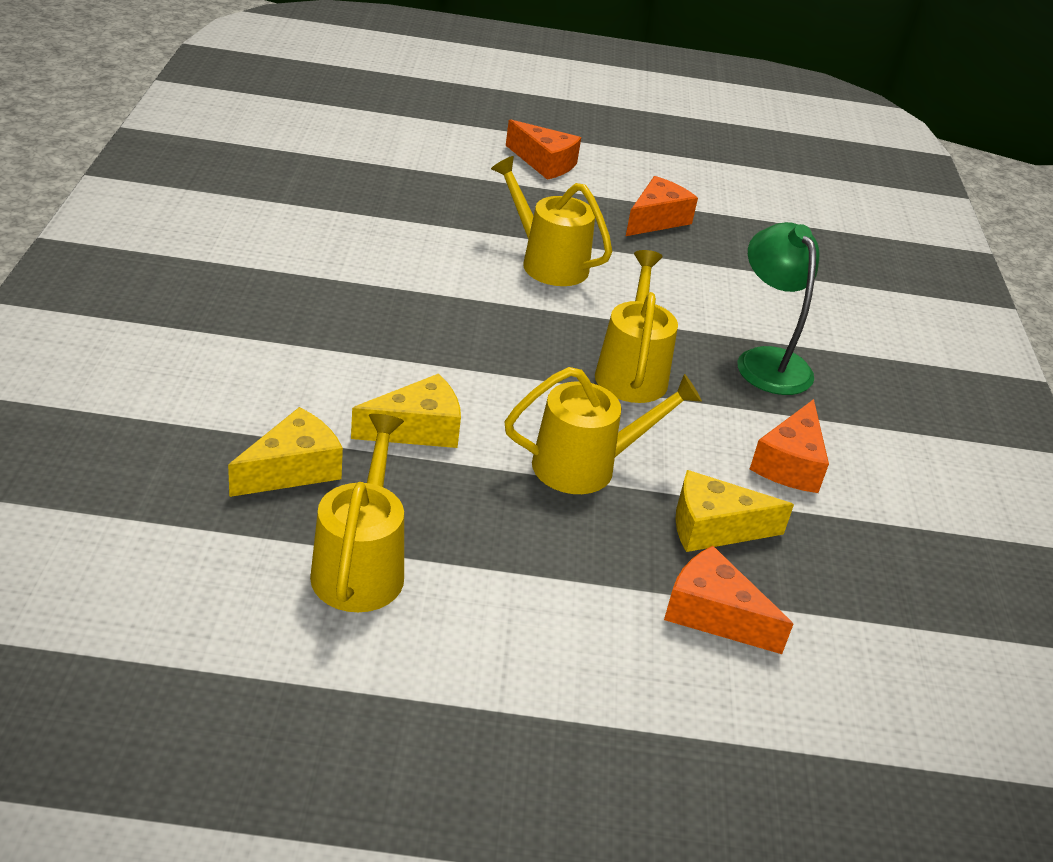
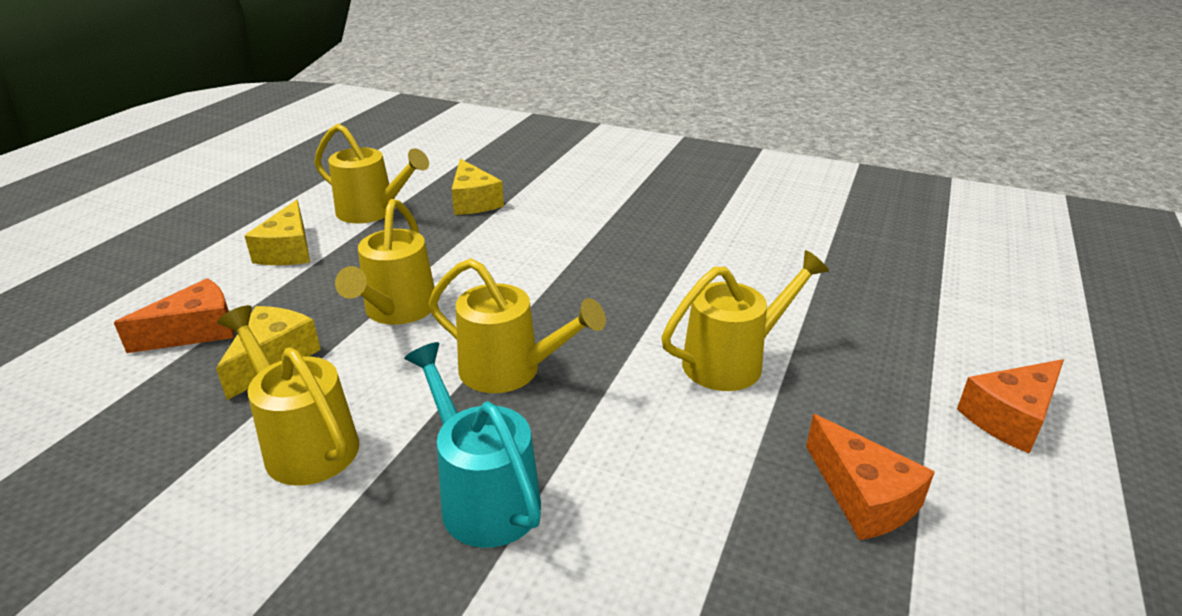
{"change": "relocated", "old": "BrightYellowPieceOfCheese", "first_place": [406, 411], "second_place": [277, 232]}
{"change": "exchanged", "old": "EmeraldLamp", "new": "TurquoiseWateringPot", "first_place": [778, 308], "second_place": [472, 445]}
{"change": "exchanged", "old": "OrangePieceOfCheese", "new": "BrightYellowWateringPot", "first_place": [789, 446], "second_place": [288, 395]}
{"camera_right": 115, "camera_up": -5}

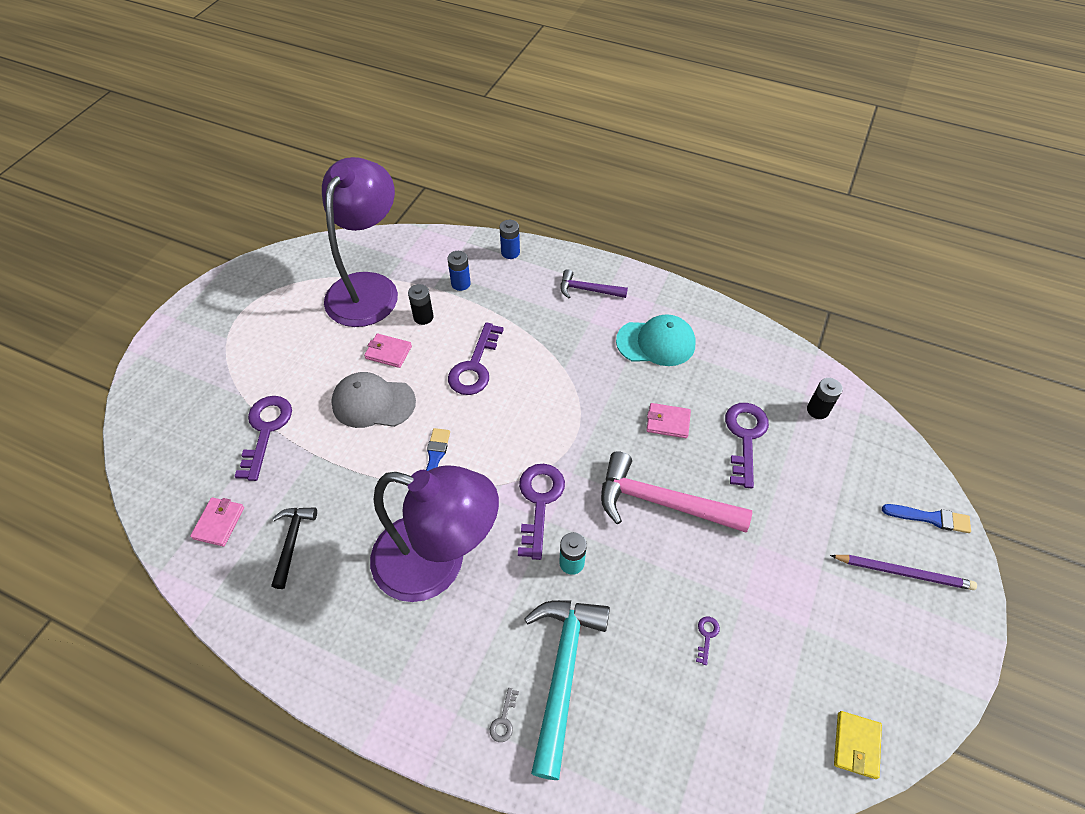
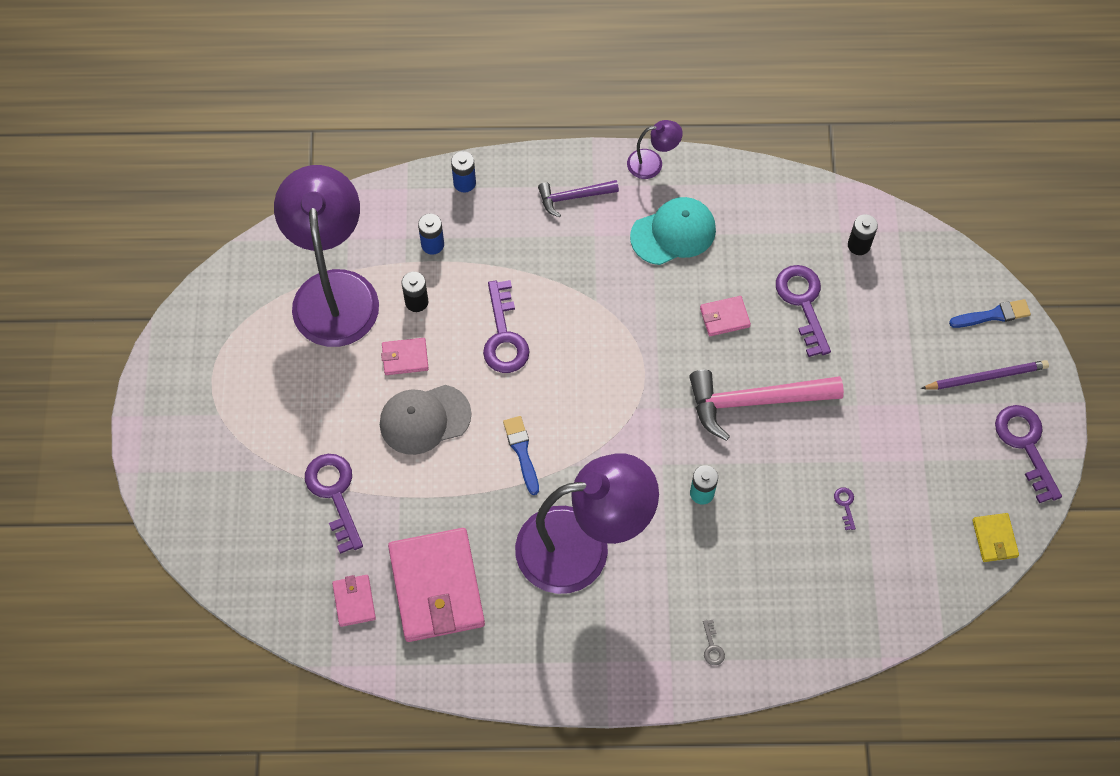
{"change": "missing", "old": "TurquoiseHammer", "first_place": [567, 690]}
{"change": "appeared", "new": "PurpleLamp", "second_place": [655, 149]}
{"change": "relocated", "old": "PurpleLatchkey", "first_place": [541, 512], "second_place": [1028, 454]}
{"change": "exchanged", "old": "JetBlackHammer", "new": "RosyBillfold", "first_place": [294, 548], "second_place": [436, 585]}
{"camera_right": -25, "camera_up": 10}

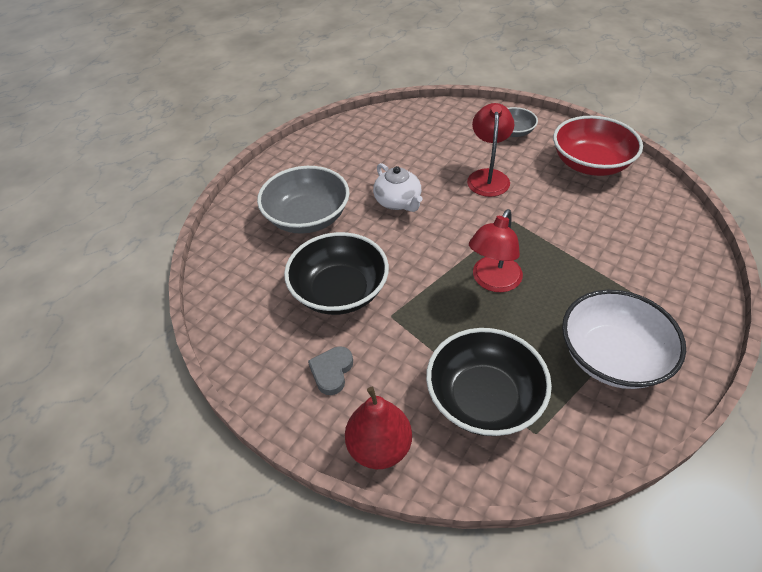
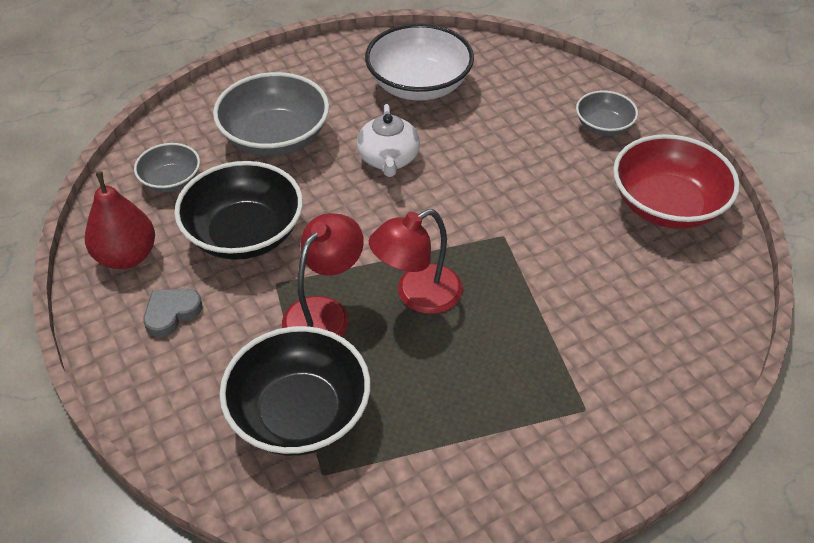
{"change": "appeared", "new": "GrayBowl", "second_place": [167, 167]}
{"change": "relocated", "old": "RedPear", "first_place": [378, 428], "second_place": [120, 220]}
{"change": "relocated", "old": "RedLamp", "first_place": [490, 150], "second_place": [323, 275]}
{"change": "relocated", "old": "PureWhiteBowl", "first_place": [624, 339], "second_place": [419, 61]}
{"camera_right": 25, "camera_up": 0}

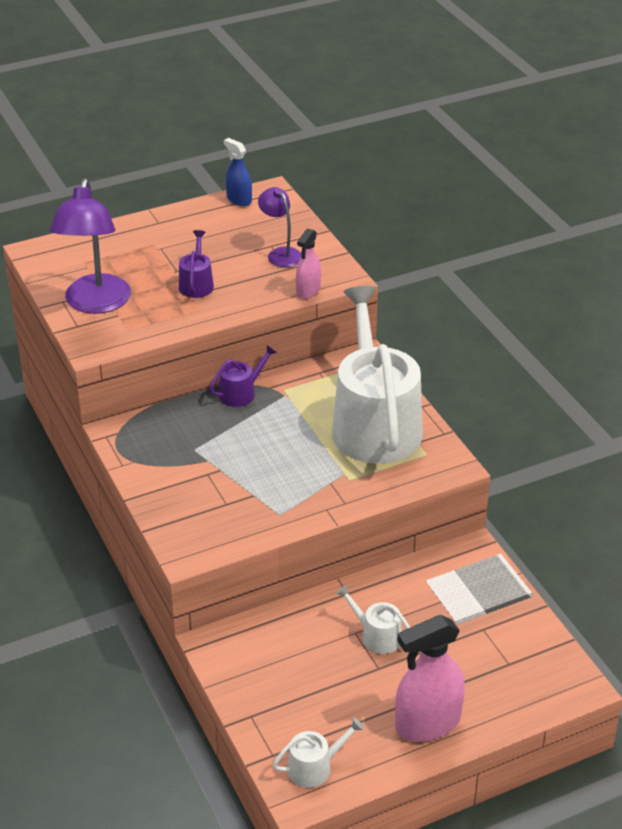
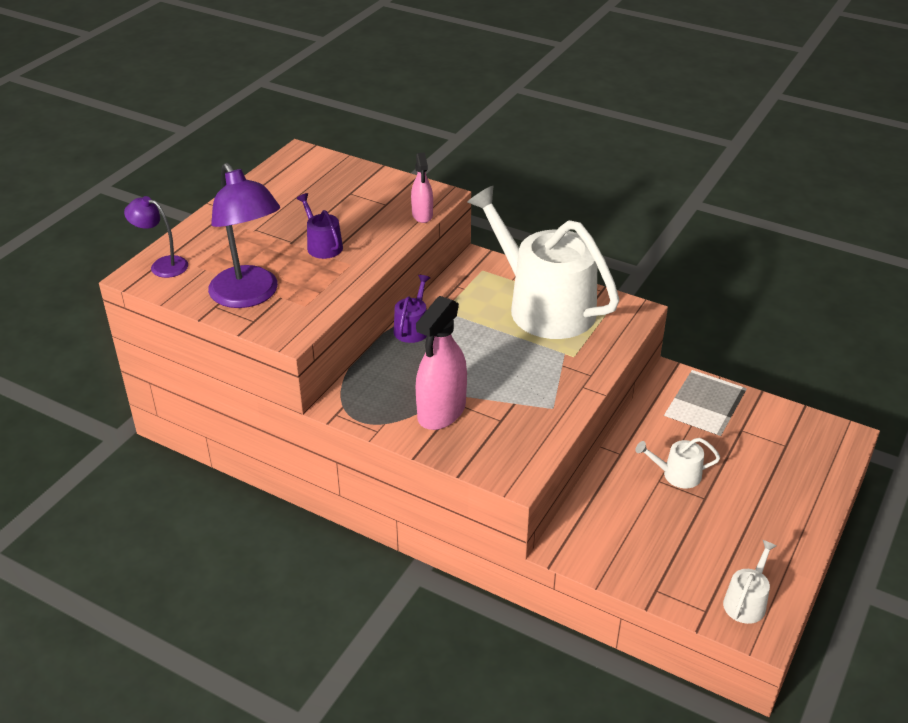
{"change": "missing", "old": "RoyalBlueSprayer", "first_place": [238, 172]}
{"change": "relocated", "old": "PurpleLamp", "first_place": [280, 227], "second_place": [156, 237]}
{"change": "relocated", "old": "RosySprayer", "first_place": [430, 678], "second_place": [441, 363]}
{"camera_right": -35, "camera_up": 0}

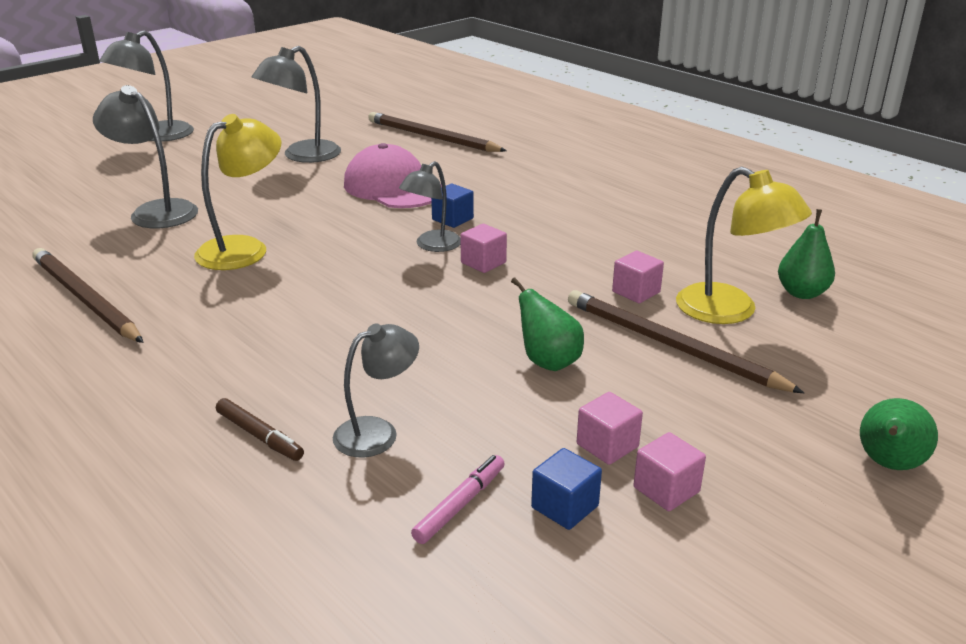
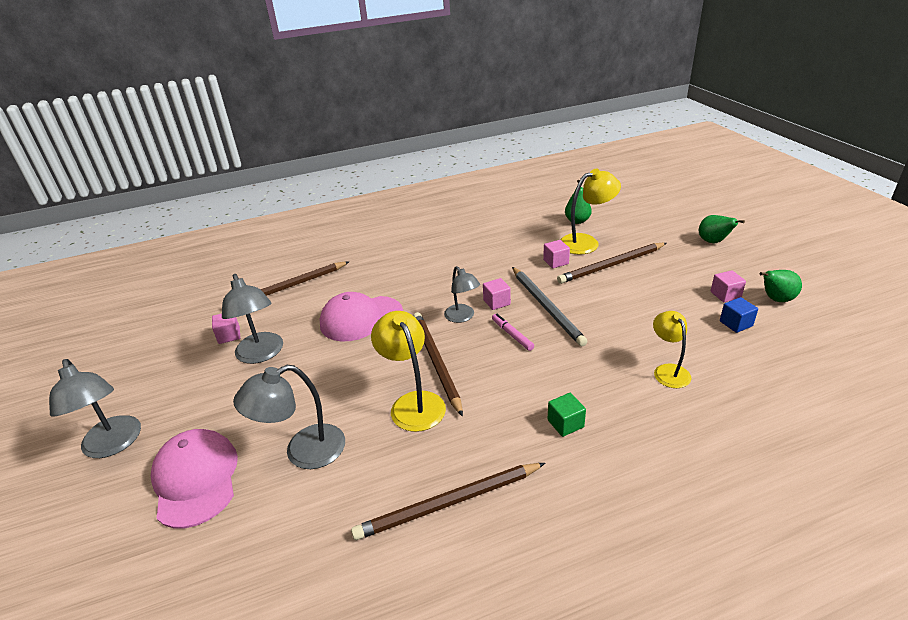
{"change": "missing", "old": "DarkBrownFeltPen", "first_place": [260, 429]}
{"change": "missing", "old": "RoyalBlueBlock", "first_place": [452, 206]}
{"change": "appeared", "new": "RosyCap", "second_place": [194, 479]}
{"change": "appeared", "new": "DarkBrownWoodenPencil", "second_place": [438, 364]}
{"change": "appeared", "new": "GrayWoodenPencil", "second_place": [549, 306]}
{"change": "appeared", "new": "EmeraldBlock", "second_place": [567, 415]}
{"change": "relocated", "old": "RosyFeltPen", "first_place": [458, 499], "second_place": [513, 332]}
{"change": "relocated", "old": "EmeraldPear", "first_place": [547, 324], "second_place": [780, 286]}
{"change": "relocated", "old": "RosyBlock", "first_place": [610, 428], "second_place": [226, 329]}
{"change": "colour", "old": "GrayLamp", "new": "BrightYellowLamp", "first_place": [376, 390], "second_place": [672, 349]}
{"camera_right": -65, "camera_up": 5}

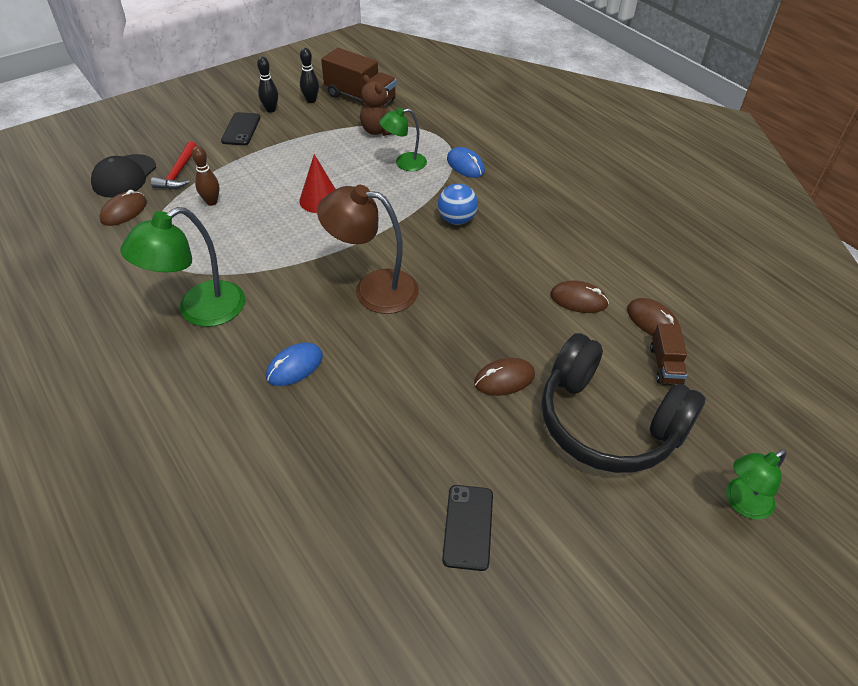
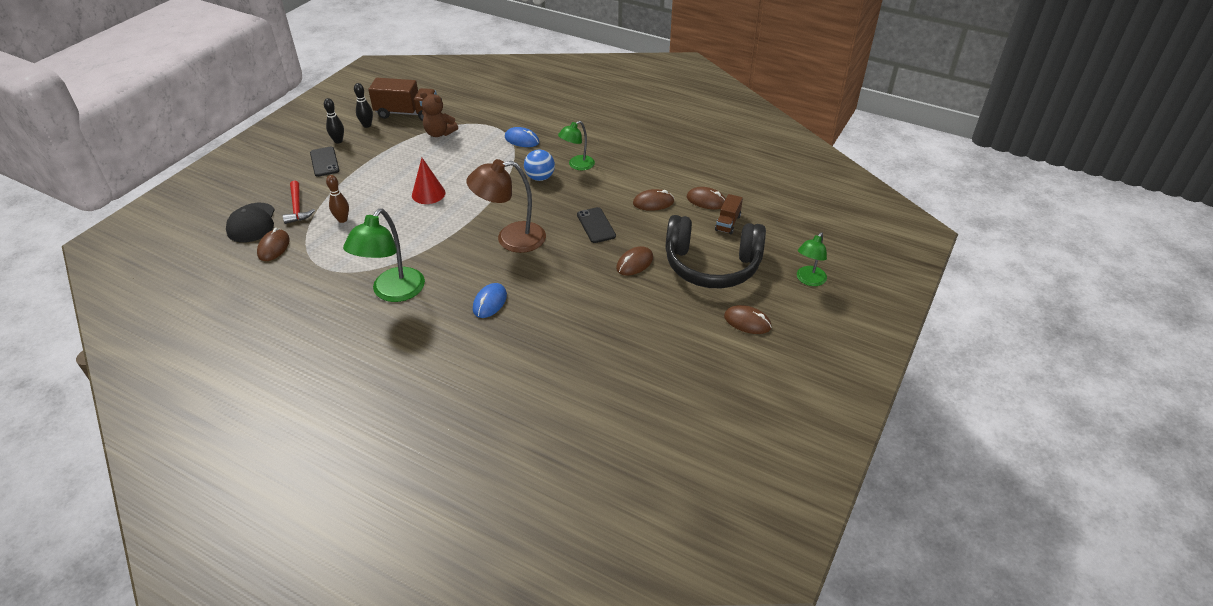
{"change": "appeared", "new": "DarkBrownPcMouse", "second_place": [748, 319]}
{"change": "relocated", "old": "EmeraldLamp", "first_place": [403, 139], "second_place": [576, 145]}
{"change": "relocated", "old": "JetBlackMobilePhone", "first_place": [467, 528], "second_place": [596, 225]}
{"change": "spun", "old": "DarkBrownLorry", "first_place": [668, 353], "second_place": [729, 214], "degrees": 45}
{"camera_right": -25, "camera_up": -5}

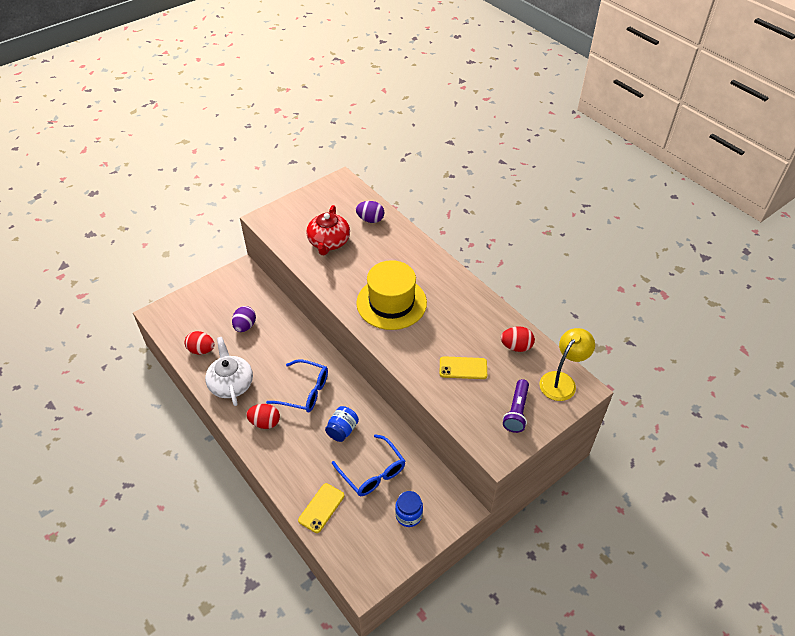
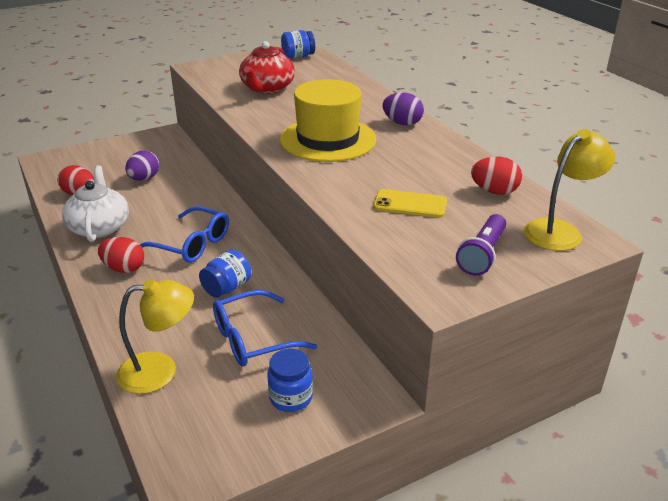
{"change": "appeared", "new": "RoyalBlueJamJar", "second_place": [298, 44]}
{"change": "relocated", "old": "PurpleEggShape", "first_place": [370, 212], "second_place": [403, 108]}
{"change": "exchanged", "old": "BrightYellowMobilePhone", "new": "BrightYellowLamp", "first_place": [321, 508], "second_place": [155, 336]}
{"change": "spun", "old": "RoyalBlueGlasses", "first_place": [368, 465], "second_place": [265, 328], "degrees": 90}
{"camera_right": 10, "camera_up": -15}

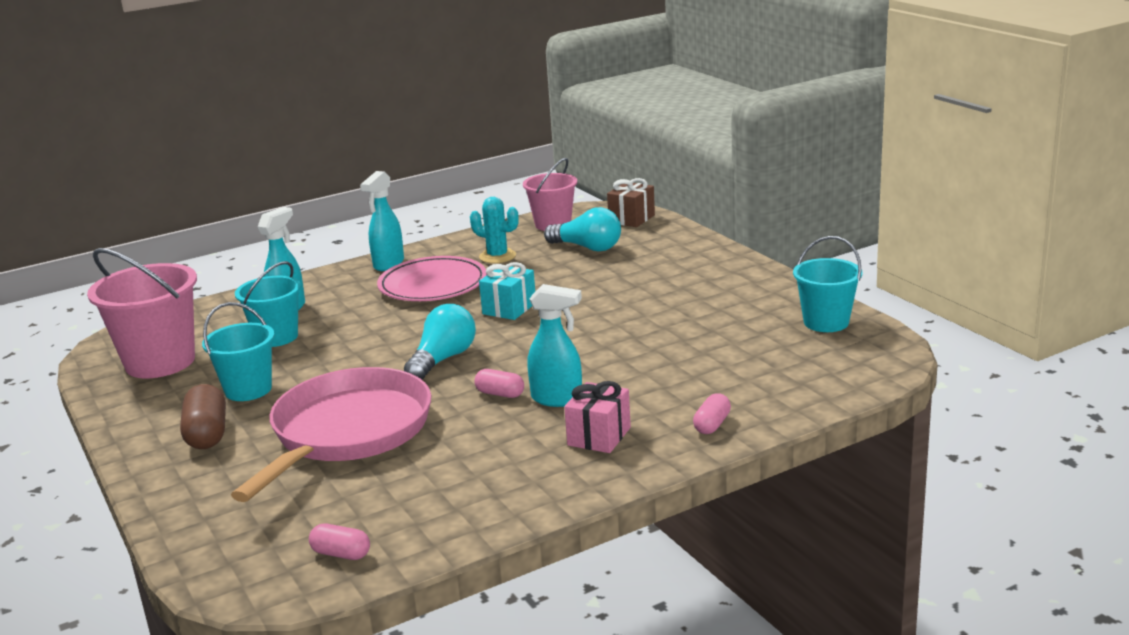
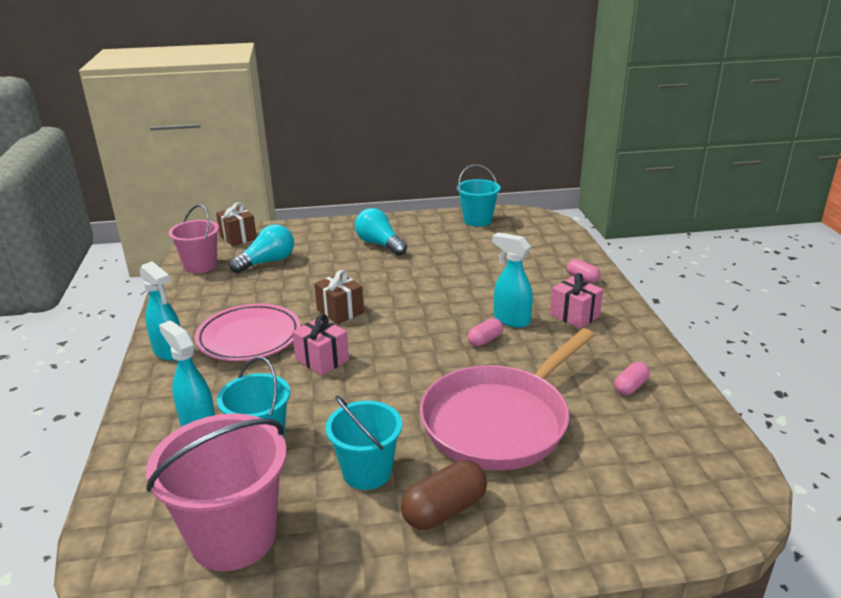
{"change": "missing", "old": "TurquoiseCactus", "first_place": [494, 230]}
{"change": "appeared", "new": "RosyGift", "second_place": [320, 345]}
{"change": "relocated", "old": "RosyPill", "first_place": [339, 542], "second_place": [632, 378]}
{"change": "relocated", "old": "TurquoiseLightbulb", "first_place": [440, 342], "second_place": [381, 232]}
{"change": "colour", "old": "TurquoiseGift", "new": "DarkBrownGift", "first_place": [507, 291], "second_place": [339, 297]}
{"change": "spun", "old": "DarkBrownPill", "first_place": [203, 416], "second_place": [444, 495], "degrees": -45}
{"change": "spun", "old": "RosySkillet", "first_place": [331, 434], "second_place": [507, 399], "degrees": -90}
{"change": "spun", "old": "TurquoiseSprayer", "first_place": [554, 345], "second_place": [512, 280], "degrees": -90}
{"camera_right": -70, "camera_up": 5}

